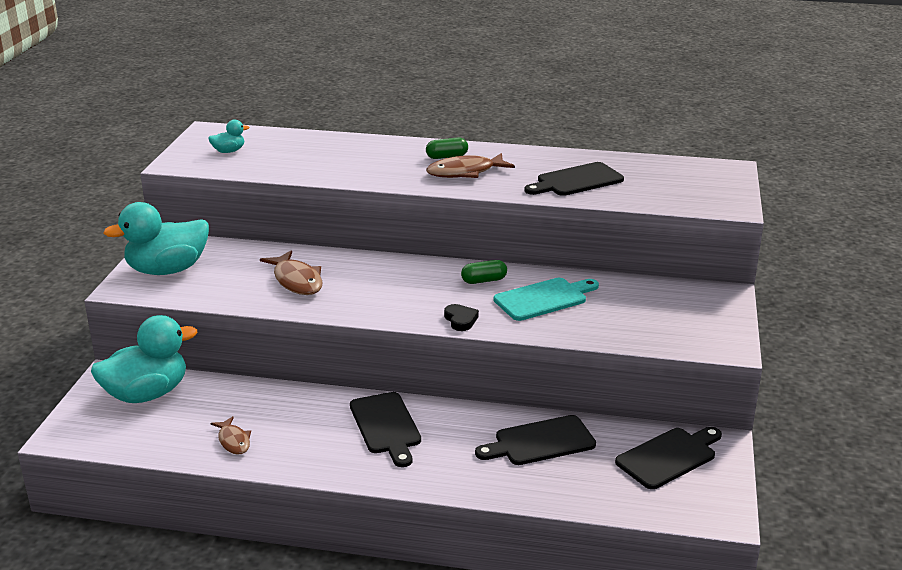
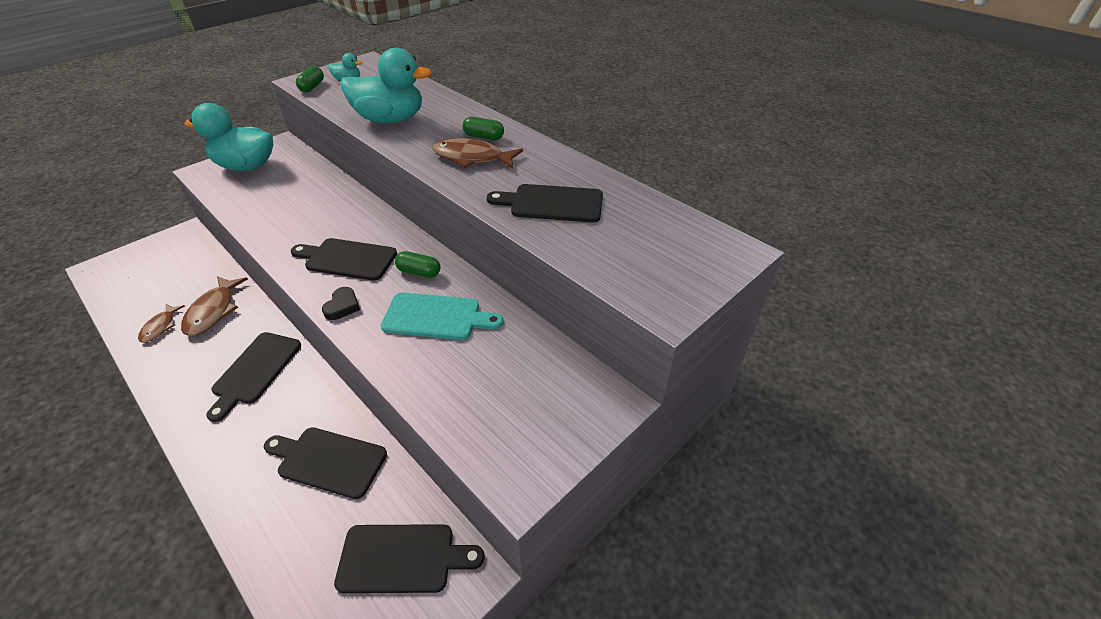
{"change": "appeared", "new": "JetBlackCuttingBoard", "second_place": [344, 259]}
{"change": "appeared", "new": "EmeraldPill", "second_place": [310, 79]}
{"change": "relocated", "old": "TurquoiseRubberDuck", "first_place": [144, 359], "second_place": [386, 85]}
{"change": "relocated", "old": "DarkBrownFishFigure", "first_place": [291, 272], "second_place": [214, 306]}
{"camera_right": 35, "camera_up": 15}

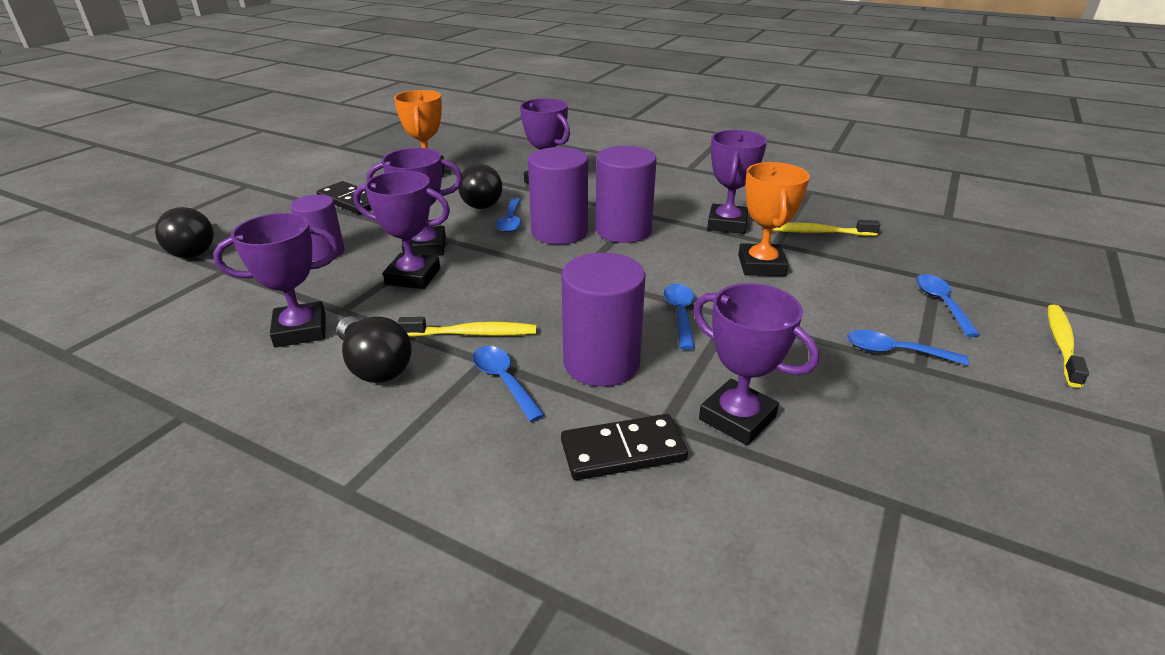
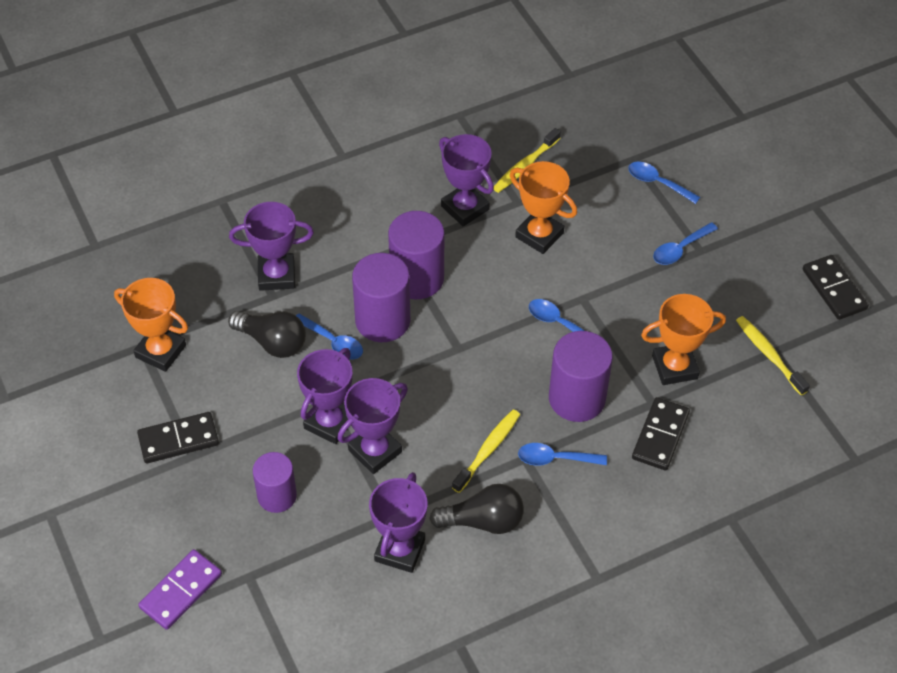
{"change": "appeared", "new": "JetBlackDominoPiece", "second_place": [836, 287]}
{"change": "relocated", "old": "BrightYellowToothBrush", "first_place": [1068, 346], "second_place": [773, 355]}
{"change": "exchanged", "old": "JetBlackLightbulb", "new": "PurpleDominoPiece", "first_place": [184, 232], "second_place": [180, 589]}
{"change": "colour", "old": "PurplePrizeCup", "new": "OrangePrizeCup", "first_place": [756, 364], "second_place": [683, 339]}
{"camera_right": -55, "camera_up": 20}

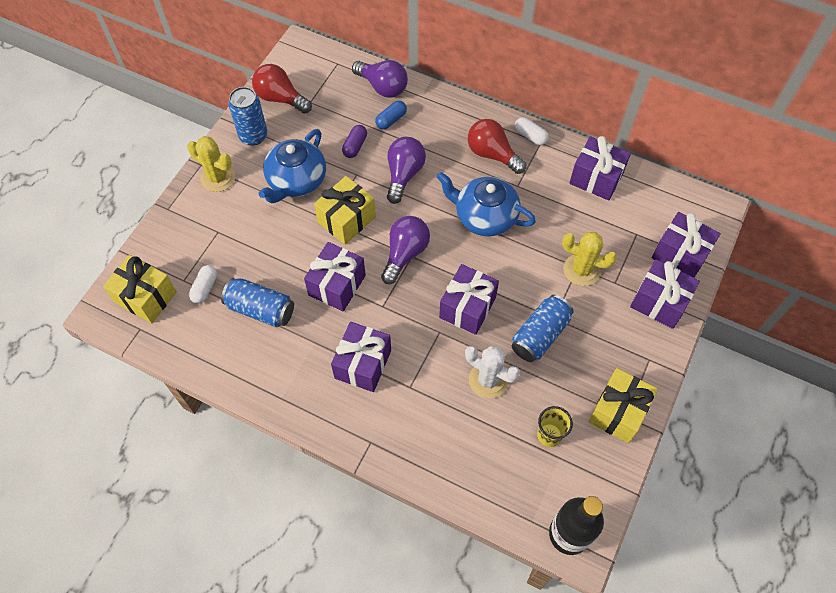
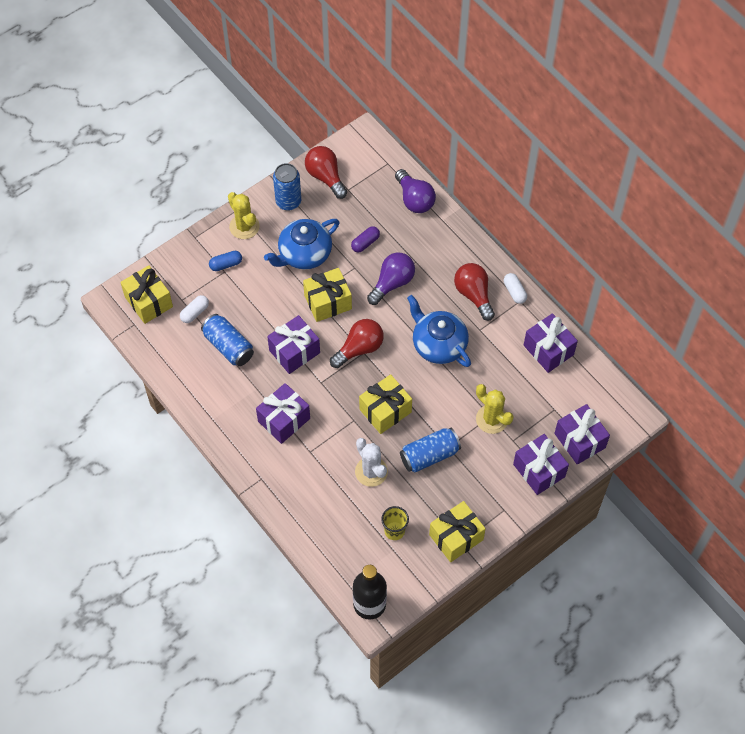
{"change": "relocated", "old": "RoyalBluePill", "first_place": [391, 115], "second_place": [225, 261]}
{"change": "colour", "old": "PurpleLightbulb", "new": "RedLightbulb", "first_place": [405, 250], "second_place": [357, 343]}
{"change": "colour", "old": "PurpleGift", "new": "BrightYellowGift", "first_place": [469, 299], "second_place": [385, 404]}
{"camera_right": 25, "camera_up": 0}

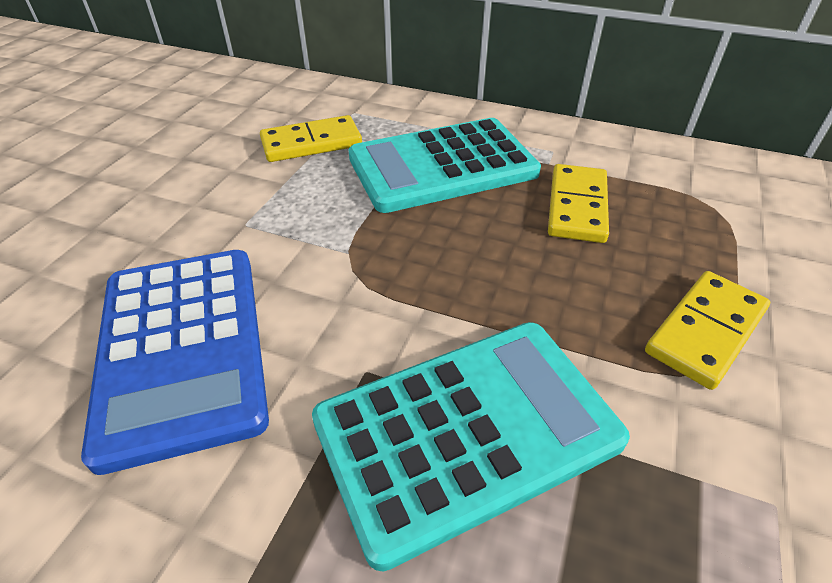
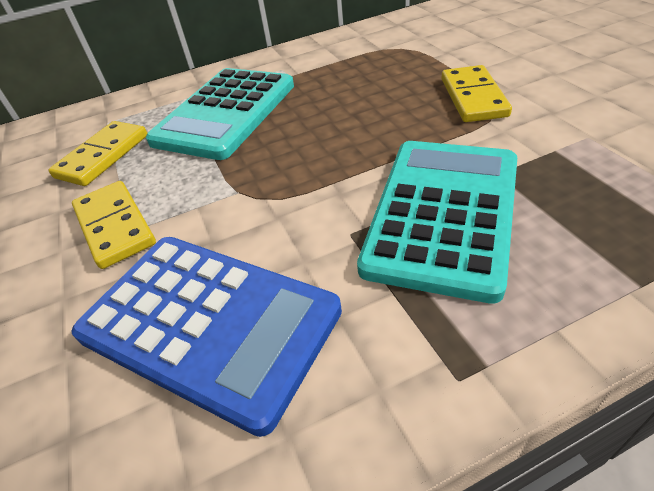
{"change": "relocated", "old": "BrightYellowDominoPiece", "first_place": [578, 203], "second_place": [114, 225]}
{"camera_right": -40, "camera_up": 0}

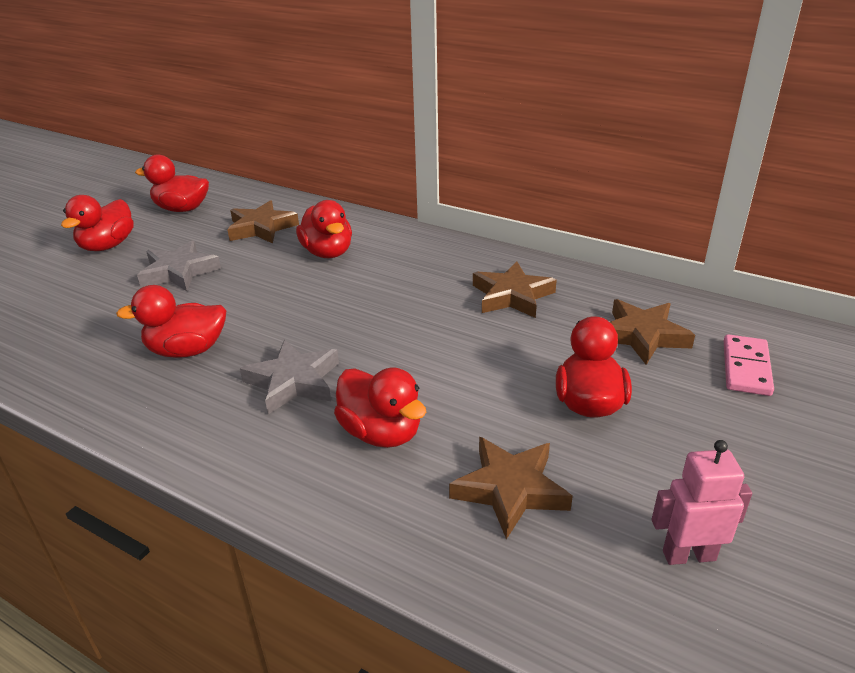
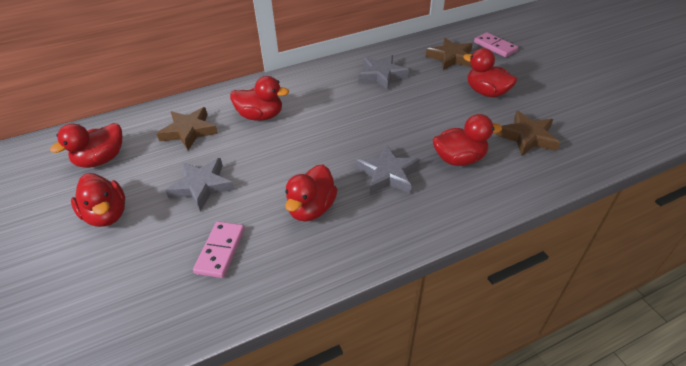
{"change": "missing", "old": "RosyRobot", "first_place": [702, 502]}
{"change": "appeared", "new": "RosyDominoPiece", "second_place": [219, 249]}
{"change": "colour", "old": "DarkBrownStarShape", "new": "GrayStarShape", "first_place": [515, 290], "second_place": [384, 72]}
{"camera_right": -55, "camera_up": 10}

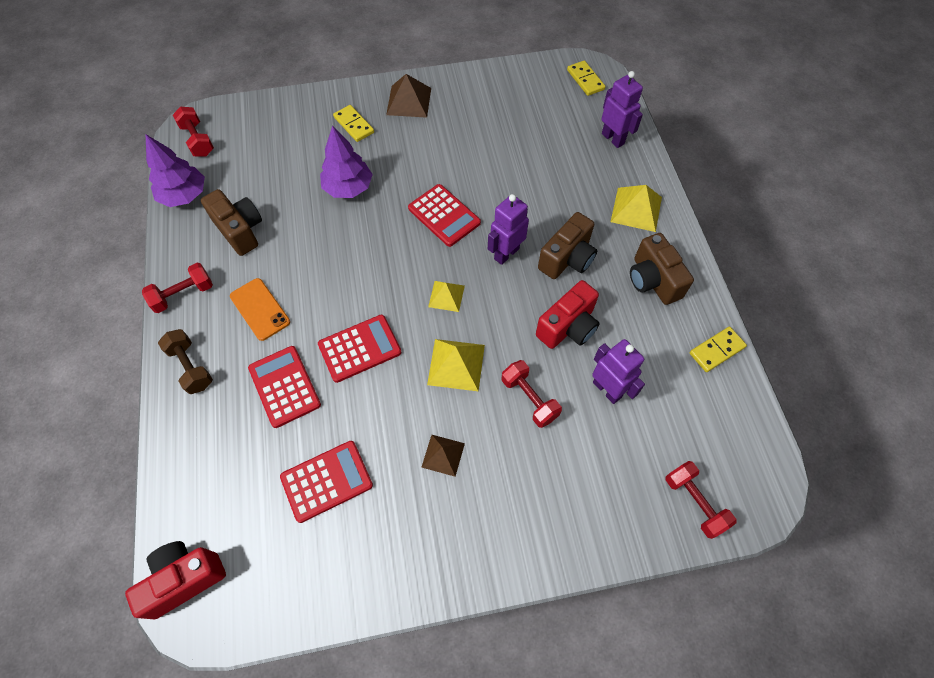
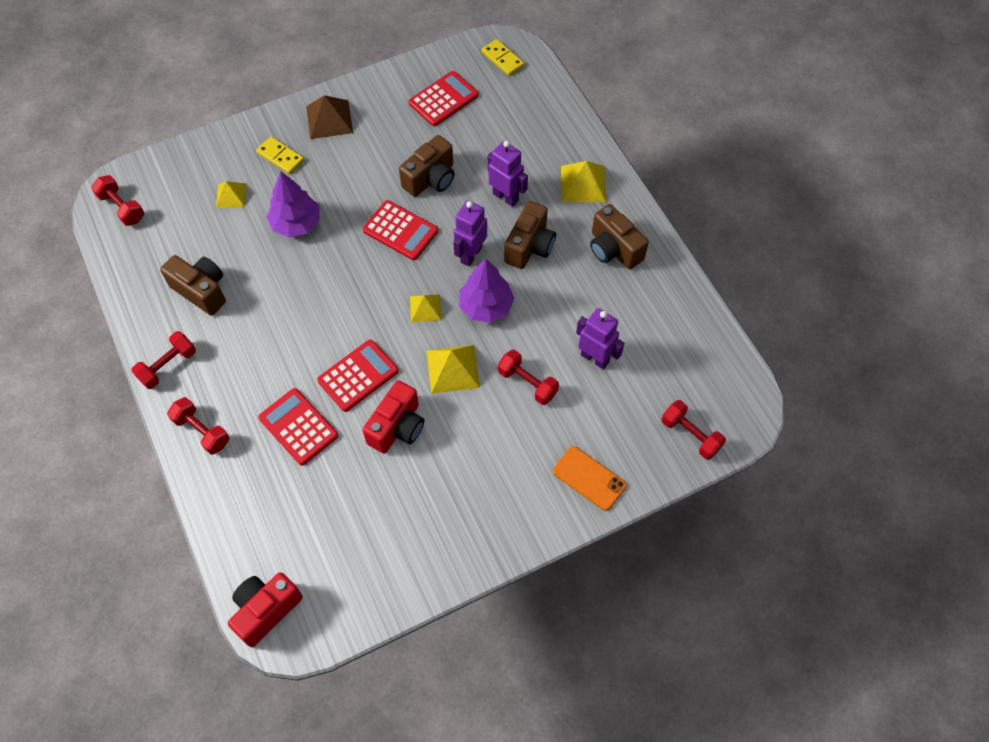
{"change": "missing", "old": "DarkBrownPyramid", "first_place": [443, 456]}
{"change": "missing", "old": "BrightYellowDominoPiece", "first_place": [718, 349]}
{"change": "appeared", "new": "BrightYellowPyramid", "second_place": [231, 194]}
{"change": "appeared", "new": "DarkBrownCamera", "second_place": [427, 166]}
{"change": "relocated", "old": "PurpleFirTree", "first_place": [175, 171], "second_place": [487, 290]}
{"change": "relocated", "old": "OrangeMobilePhone", "first_place": [260, 309], "second_place": [590, 478]}
{"change": "relocated", "old": "RedCalculator", "first_place": [326, 482], "second_place": [443, 98]}
{"change": "relocated", "old": "RedCamera", "first_place": [568, 314], "second_place": [393, 417]}
{"change": "relocated", "old": "PurpleRobot", "first_place": [622, 109], "second_place": [507, 174]}
{"change": "colour", "old": "DarkBrownDumbbell", "new": "RedDumbbell", "first_place": [185, 361], "second_place": [198, 426]}
{"camera_right": -15, "camera_up": 0}

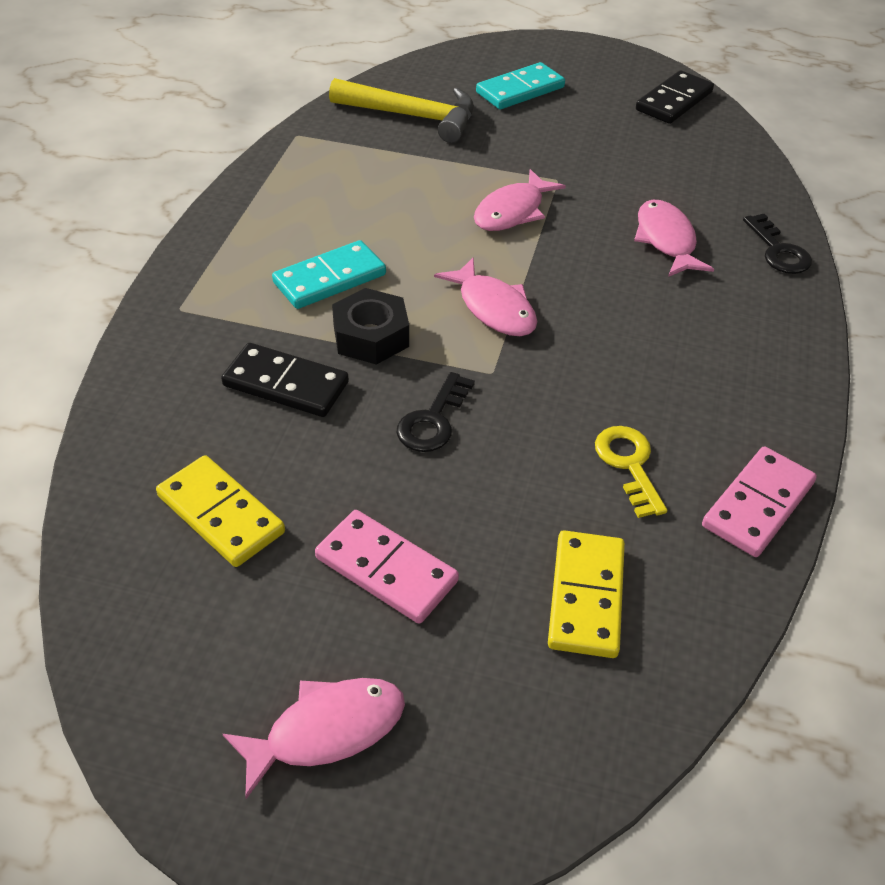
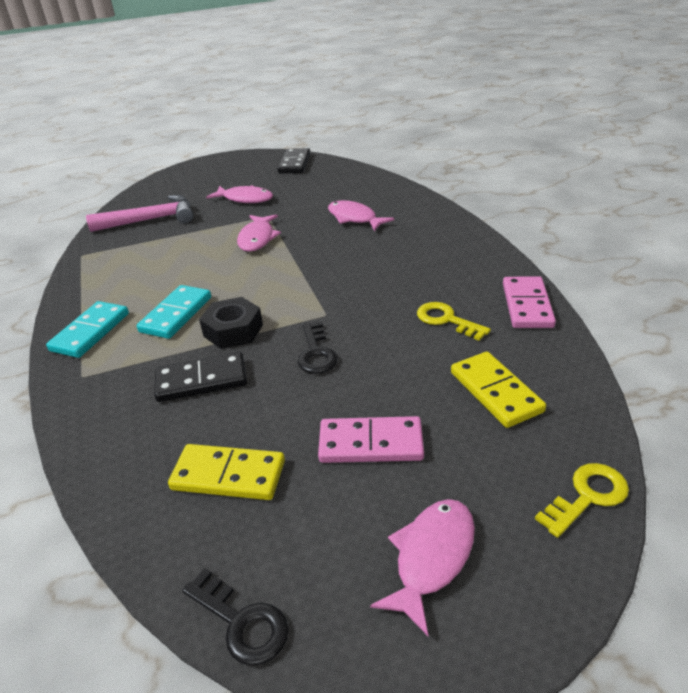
{"change": "appeared", "new": "BrightYellowLatchkey", "second_place": [582, 500]}
{"change": "relocated", "old": "RosyFishFigure", "first_place": [485, 296], "second_place": [239, 194]}
{"change": "relocated", "old": "TurquoiseDominoPiece", "first_place": [520, 85], "second_place": [87, 329]}
{"change": "relocated", "old": "JetBlackLatchkey", "first_place": [777, 244], "second_place": [235, 617]}
{"change": "colour", "old": "BrightYellowHammer", "new": "RosyHammer", "first_place": [401, 110], "second_place": [139, 213]}
{"camera_right": -30, "camera_up": -10}

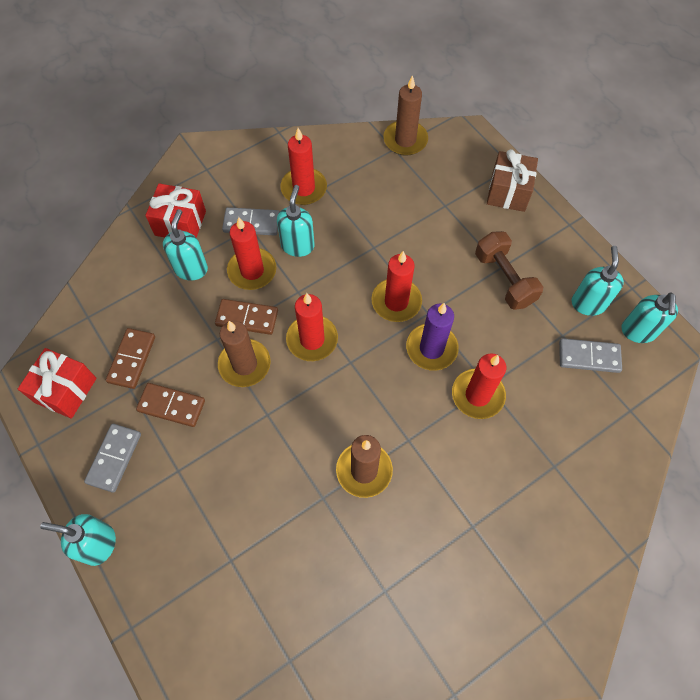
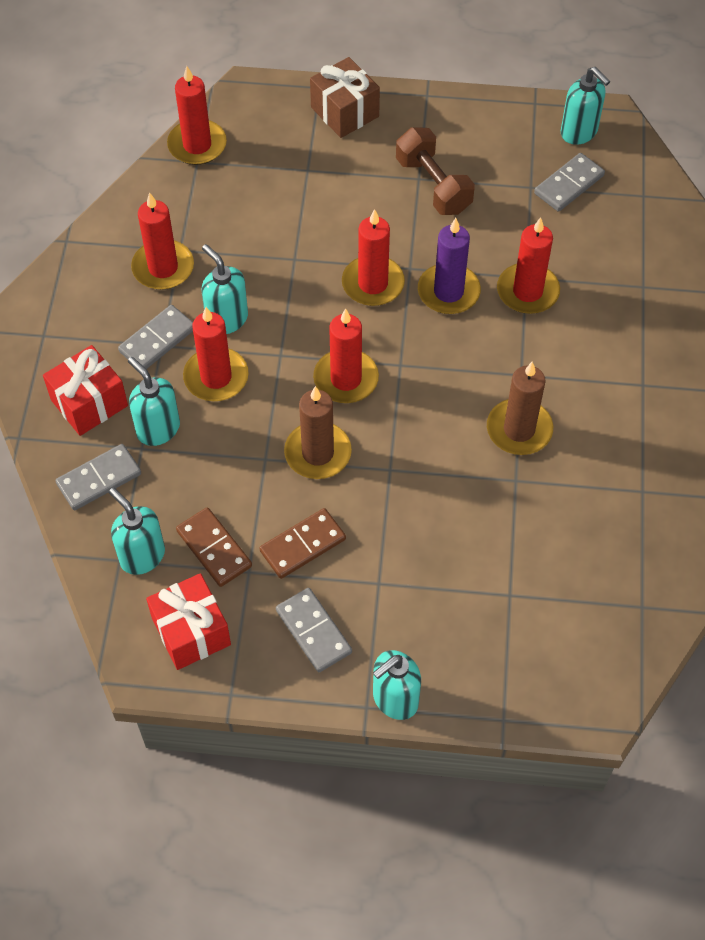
{"change": "missing", "old": "DarkBrownDominoPiece", "first_place": [246, 317]}
{"change": "appeared", "new": "GrayDominoPiece", "second_place": [98, 477]}
{"change": "relocated", "old": "TurquoiseSoapDispenser", "first_place": [598, 281], "second_place": [137, 531]}
{"change": "colour", "old": "DarkBrownWaxCandle", "new": "RedWaxCandle", "first_place": [405, 115], "second_place": [197, 115]}
{"change": "spun", "old": "DarkBrownDumbbell", "first_place": [509, 270], "second_place": [435, 171], "degrees": 45}
{"camera_right": -50, "camera_up": -5}

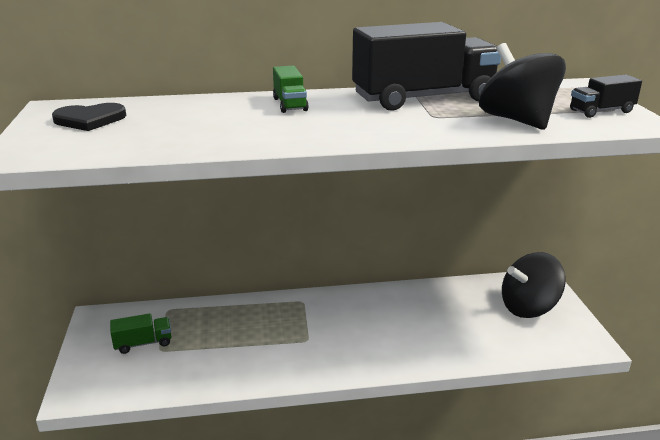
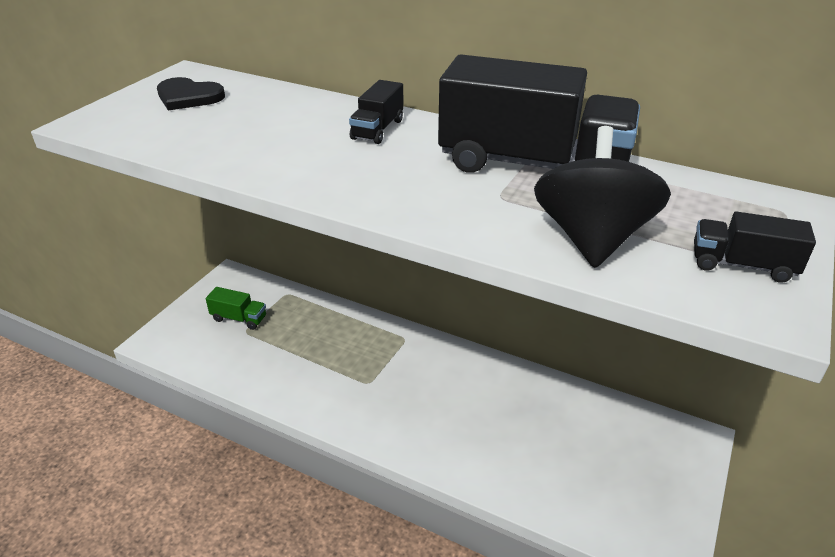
{"change": "missing", "old": "JetBlackToyTop", "first_place": [534, 285]}
{"change": "colour", "old": "EmeraldLorry", "new": "JetBlackLorry", "first_place": [291, 89], "second_place": [376, 112]}
{"camera_right": 35, "camera_up": 10}

